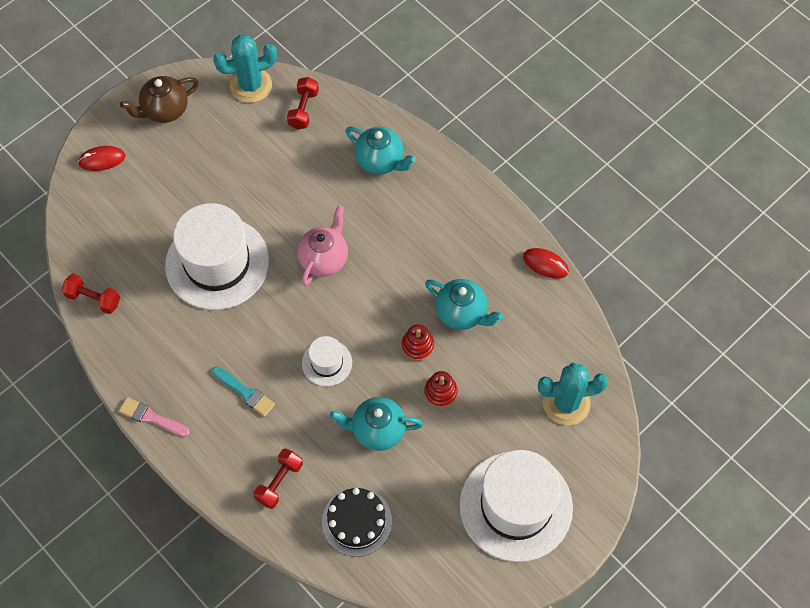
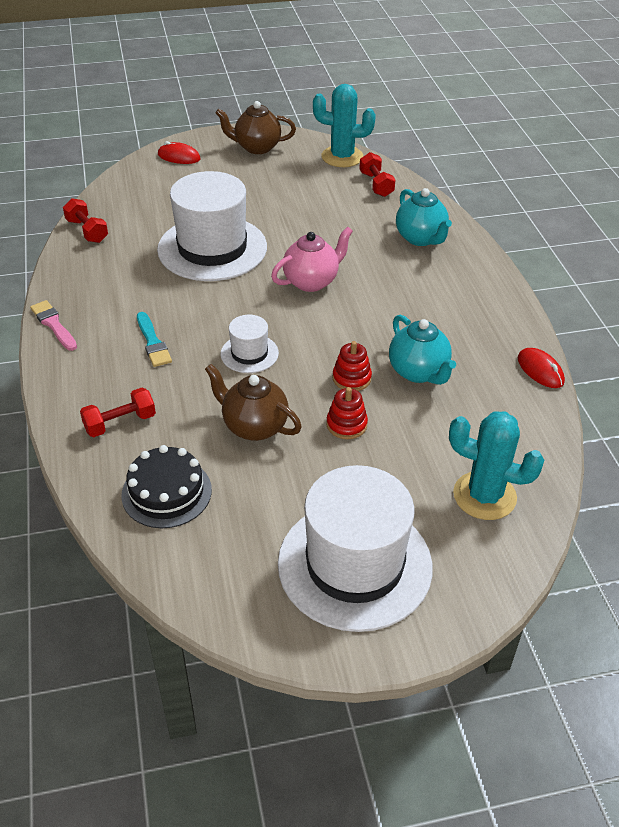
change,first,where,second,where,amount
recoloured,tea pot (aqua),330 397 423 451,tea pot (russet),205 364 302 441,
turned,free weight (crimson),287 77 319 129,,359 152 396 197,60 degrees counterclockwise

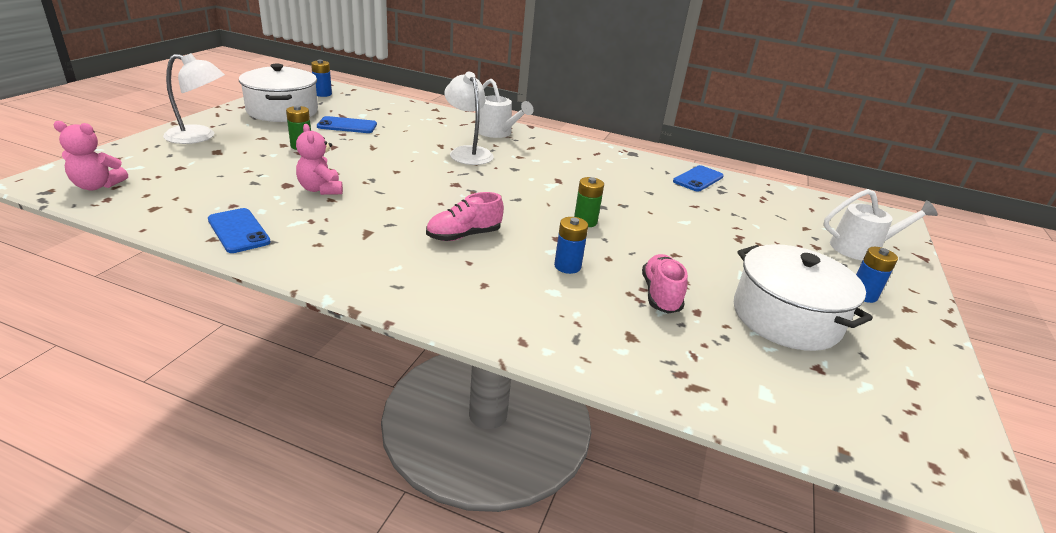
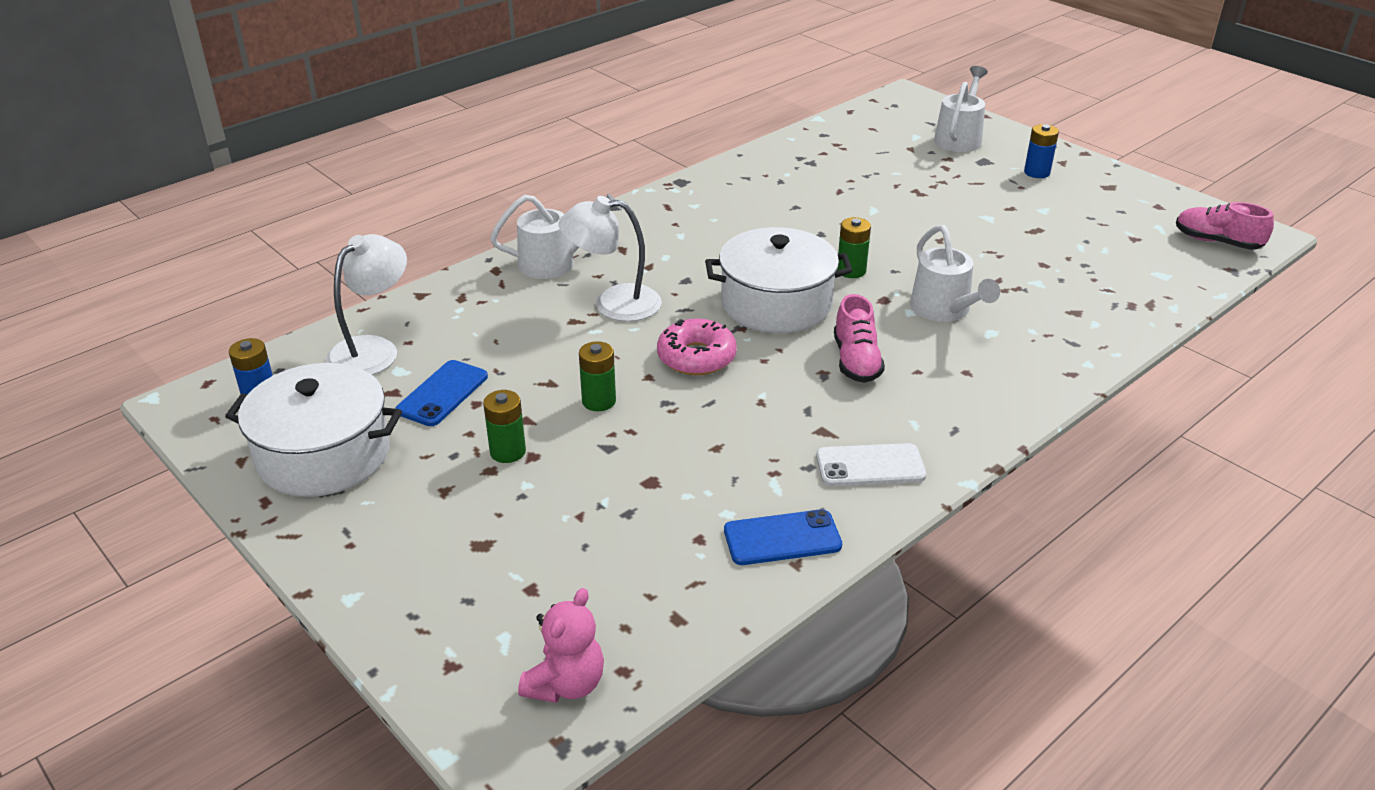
change,first,where,second,where,amount
removed,stuffed bear (pink),296 124 343 195,,,
removed,smartphone (blue),673 165 724 192,,,
added,,,power cell (emerald),579 341 616 411,
added,,,glazed donut (pink),657 319 737 375,
added,,,smartphone (snow-white),816 443 926 486,
moved,desk lamp (snow-white),163 53 225 144,,326 234 407 375,
moved,sneaker (pink),642 254 688 313,,1176 202 1274 250,
moved,cooking pot (snow-white),734 244 873 351,,705 227 853 333,
replaced,power cell (blue),554 217 588 274,sprinkling can (snow-white),910 225 1000 322,

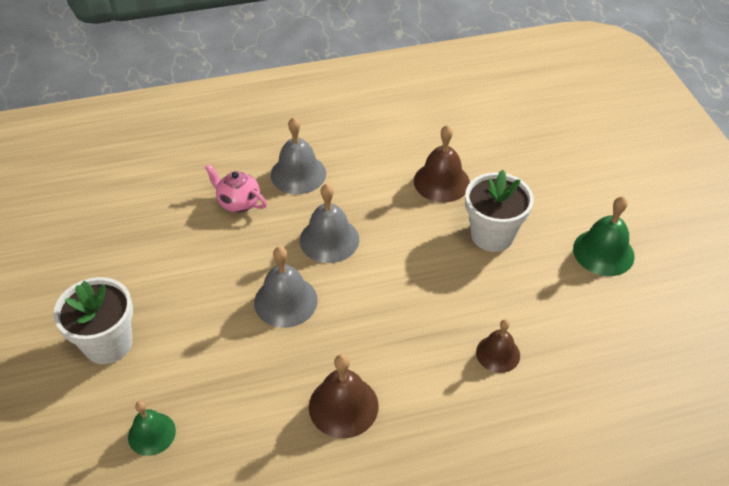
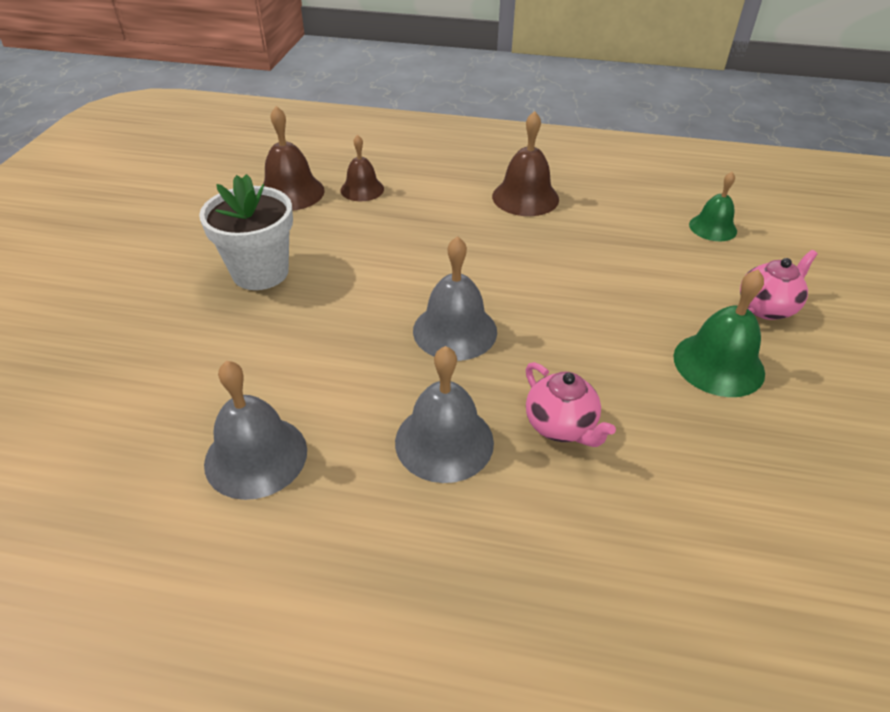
change,first,where,second,where,amount
moved,bell (ash-grey),254 246 318 328,,204 361 307 500,
moved,bell (russet),414 125 470 203,,263 106 325 211,
moved,bell (emerald),573 196 634 276,,673 269 765 397,
replaced,flower pot (snow-white),53 277 133 364,tea pot (pink),740 250 817 320,

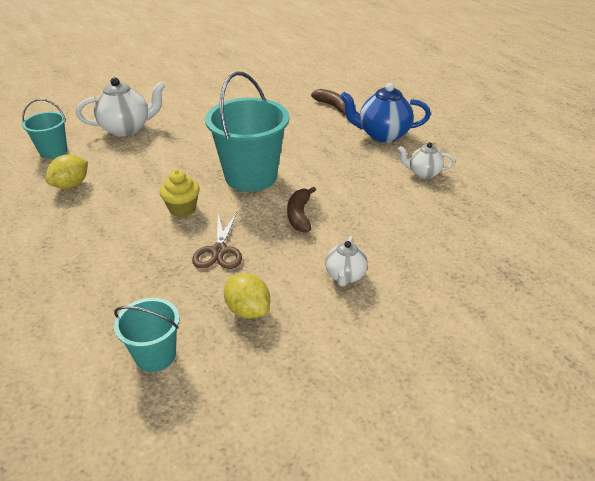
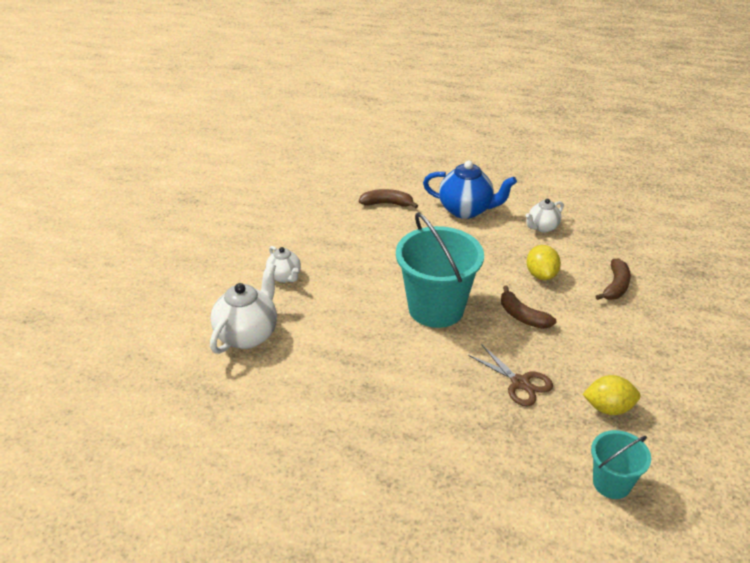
change,first,where,second,where,amount
removed,pail (aqua),22 99 67 159,,,
removed,cupcake (bright yellow),160 170 200 217,,,
added,,,toy banana (russet),596 259 631 300,
moved,lemon (bright yellow),46 155 88 189,,527 245 561 280,
moved,tea pot (snow-white),325 236 368 286,,266 246 301 283,
turned,tea pot (blue),340 83 431 143,,423 161 517 219,120 degrees counterclockwise

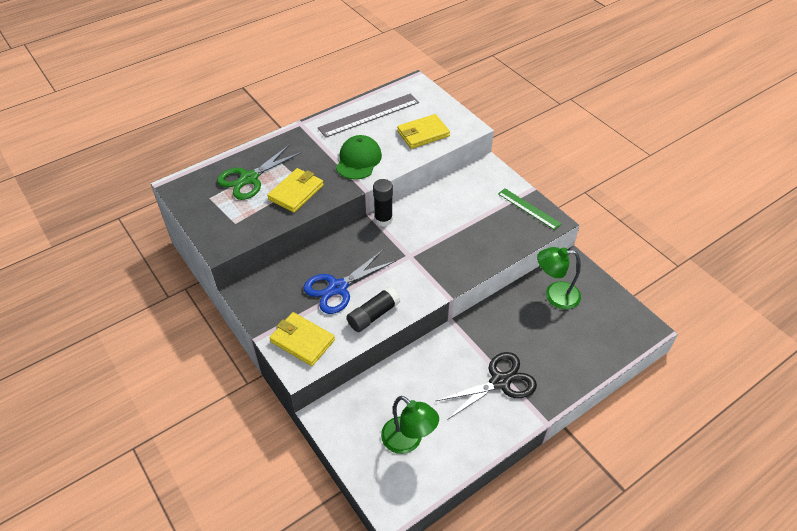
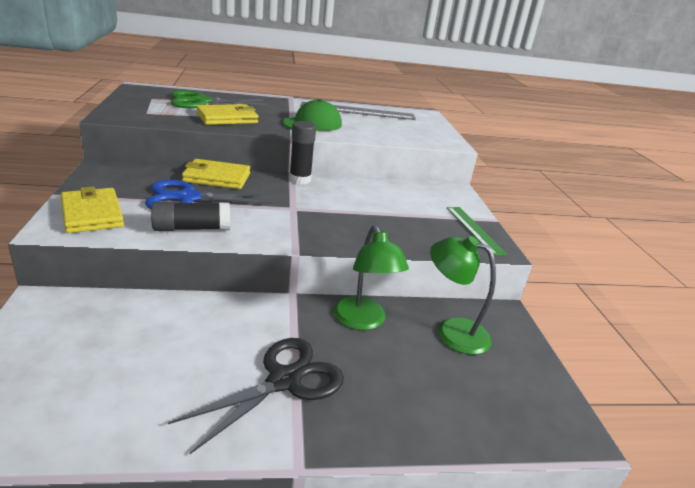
change,first,where,second,where,amount
moved,desk lamp (emerald),381 396 439 454,,333 225 409 330,
moved,billfold (bright yellow),397 114 450 149,,182 159 250 189,
turned,pair of scissors (ebony),436 352 537 420,,168 338 344 454,45 degrees counterclockwise

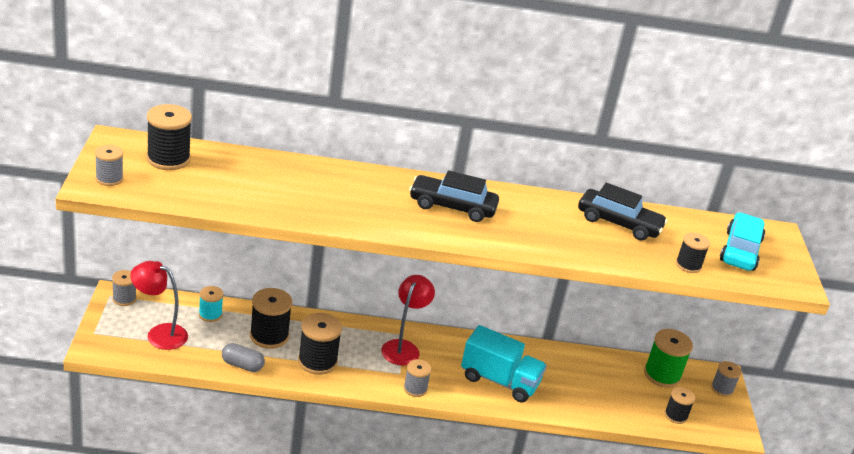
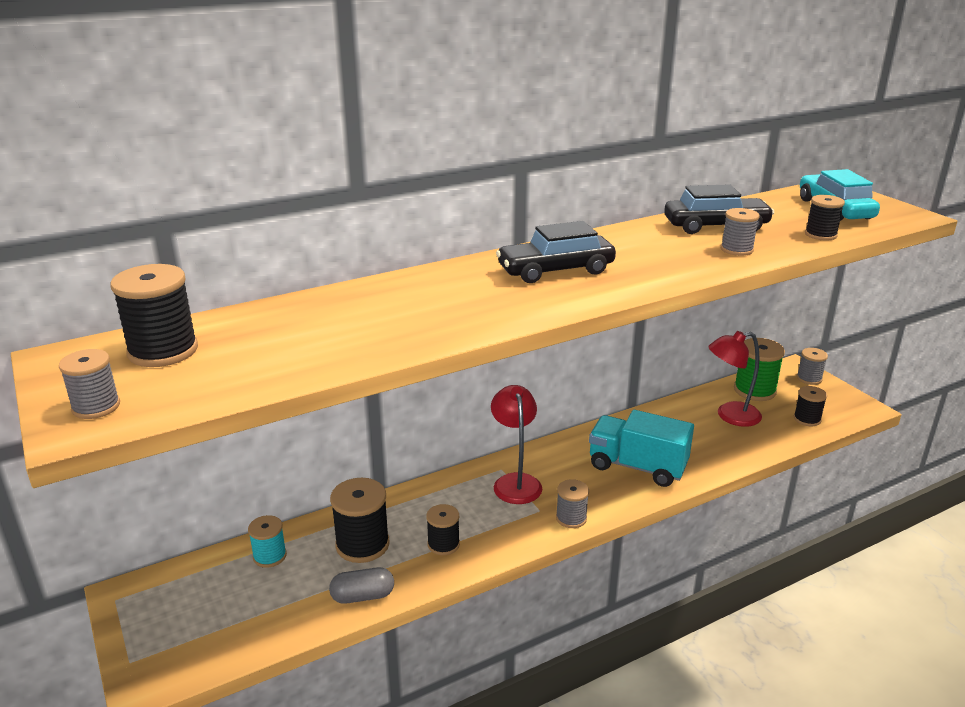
change,first,where,second,where,amount
moved,bobbin (ash-grey),112 270 136 306,,721 208 760 256,
moved,desk lamp (crimson),130 261 188 350,,708 331 762 427,
turned,lorry (aqua),461 325 547 403,,589 410 694 487,150 degrees counterclockwise
resized,bobbin (ebony),298 313 342 375,,426 504 460 555,x0.60

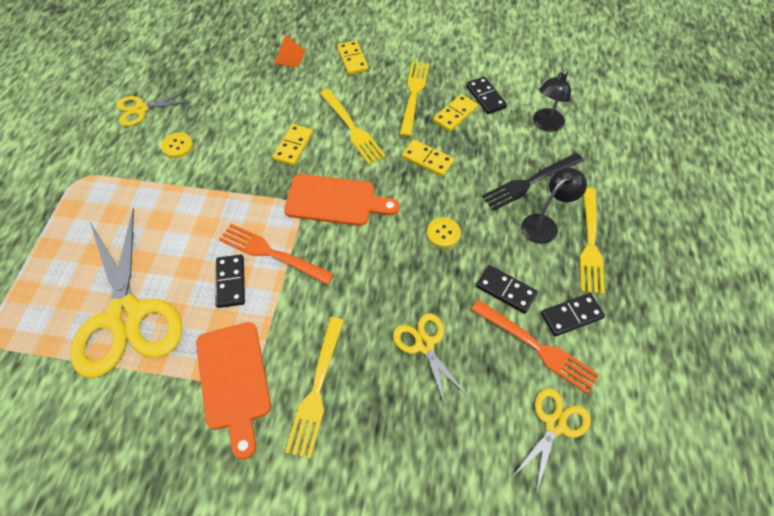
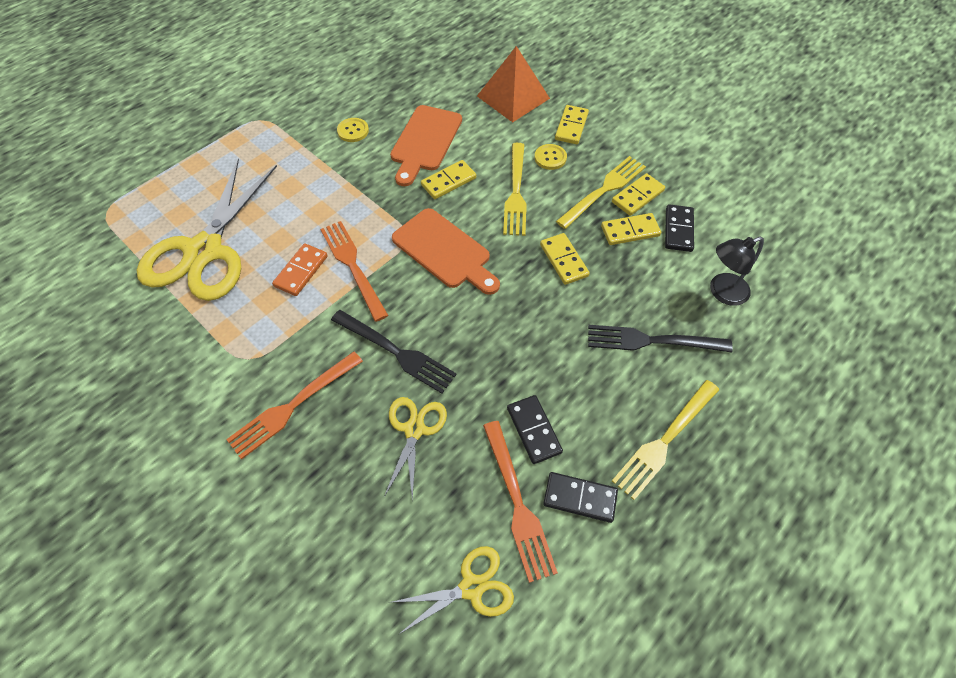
change,first,where,second,where,amount
removed,pair of scissors (bright yellow),116 90 190 126,,,
removed,desk lamp (ebony),522 168 587 244,,,
added,,,fork (ebony),331 310 457 394,
added,,,domino piece (bright yellow),612 173 665 216,
moved,chopping board (bright orange),196 322 271 460,,390 105 462 186,
moved,button (bright yellow),427 218 461 248,,534 144 567 170,
recoloured,domino piece (ebony),216 255 245 308,domino piece (bright orange),272 243 328 296,
recoloured,fork (bright yellow),285 317 344 459,fork (bright orange),226 351 363 460,
resized,pyramid (bright orange),274 34 305 68,,477 46 550 123,x1.88

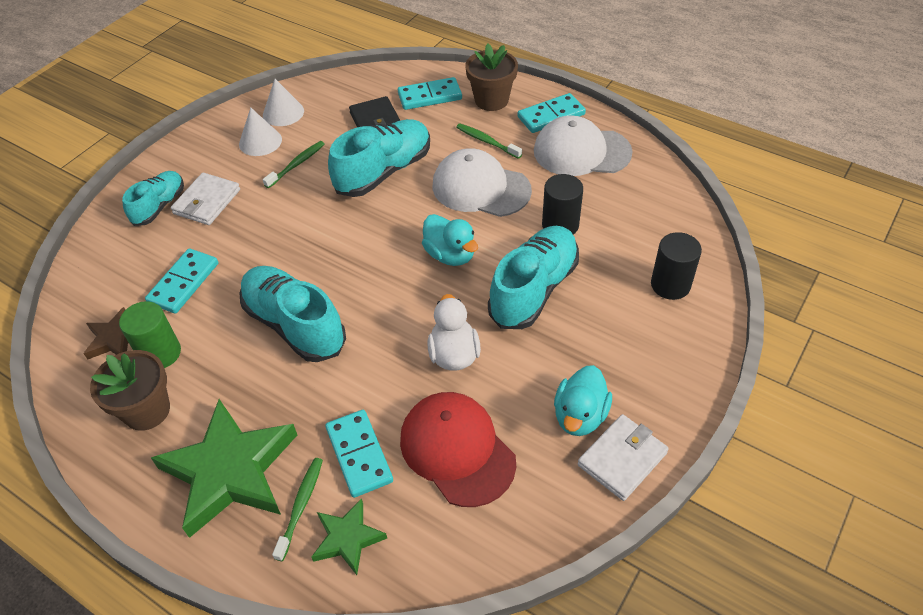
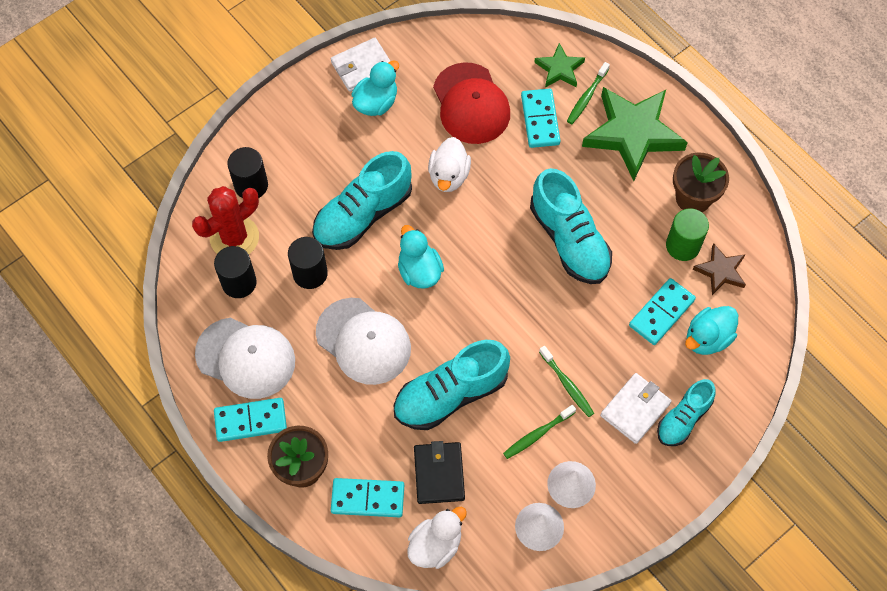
change,first,where,second,where,amount
added,,,cactus (crimson),192 186 259 254,
added,,,cylinder shape (ebony),214 246 257 298,
added,,,duck (snow-white),407 507 467 569,
added,,,duck (aqua),685 306 738 355,
moved,toothbrush (emerald),456 123 522 159,,539 346 594 417,

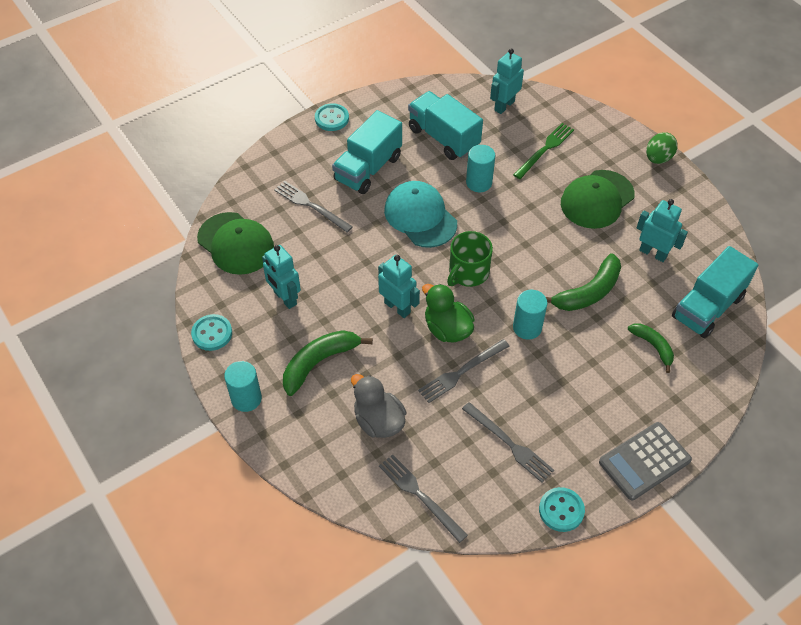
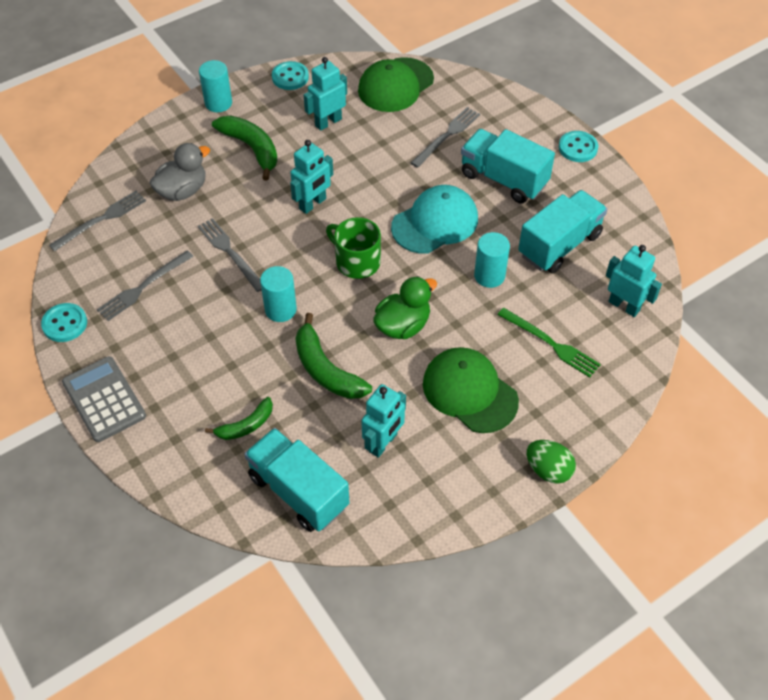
change,first,where,second,where,amount
moved,duck (emerald),422 284 474 343,,373 276 437 339,

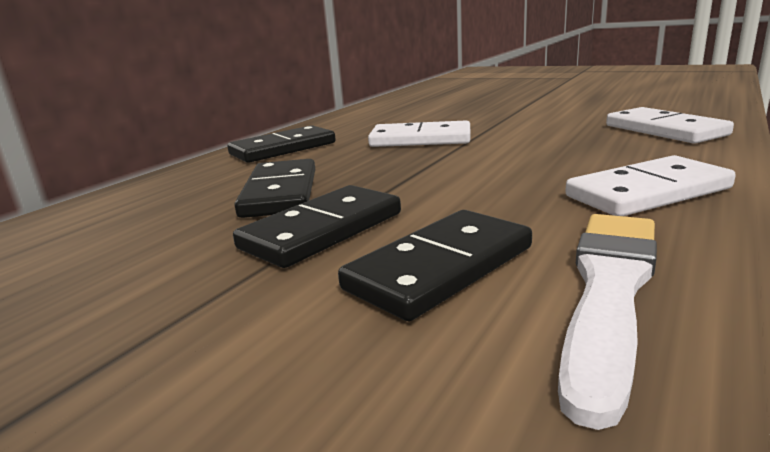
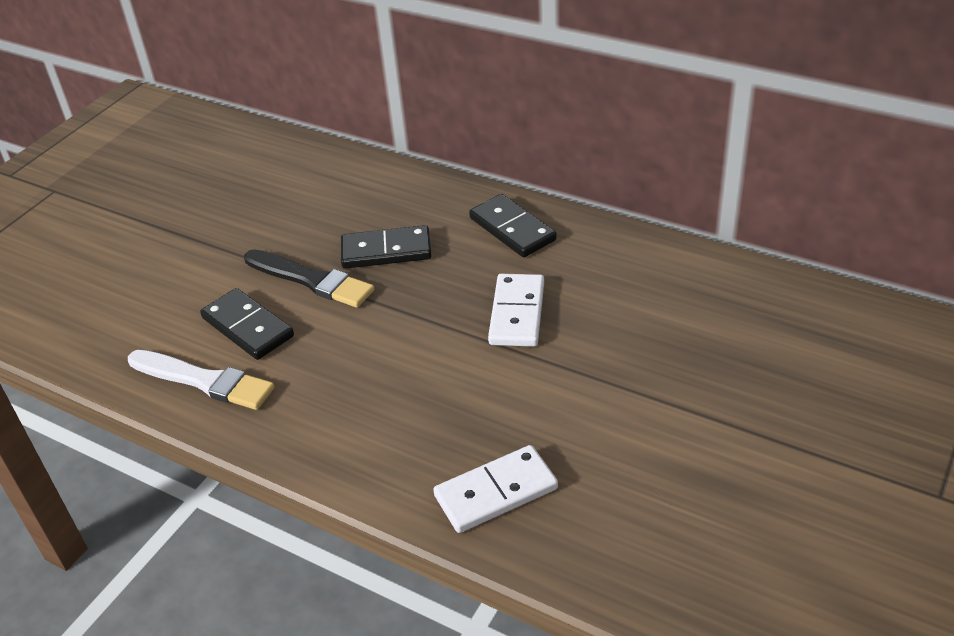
change,first,where,second,where,amount
removed,domino piece (snow-white),565 155 736 216,,,
replaced,domino piece (ebony),233 185 401 268,paint brush (ebony),244 249 374 308,

